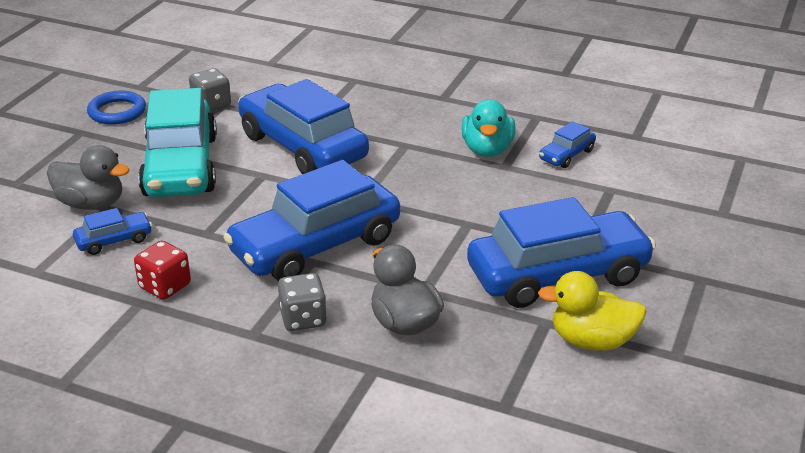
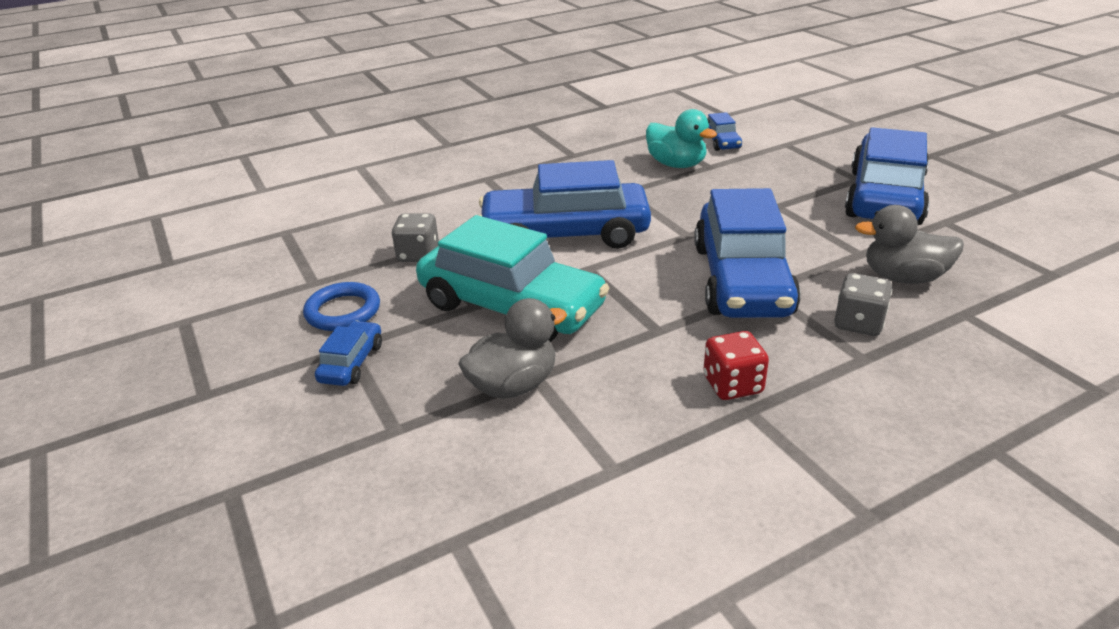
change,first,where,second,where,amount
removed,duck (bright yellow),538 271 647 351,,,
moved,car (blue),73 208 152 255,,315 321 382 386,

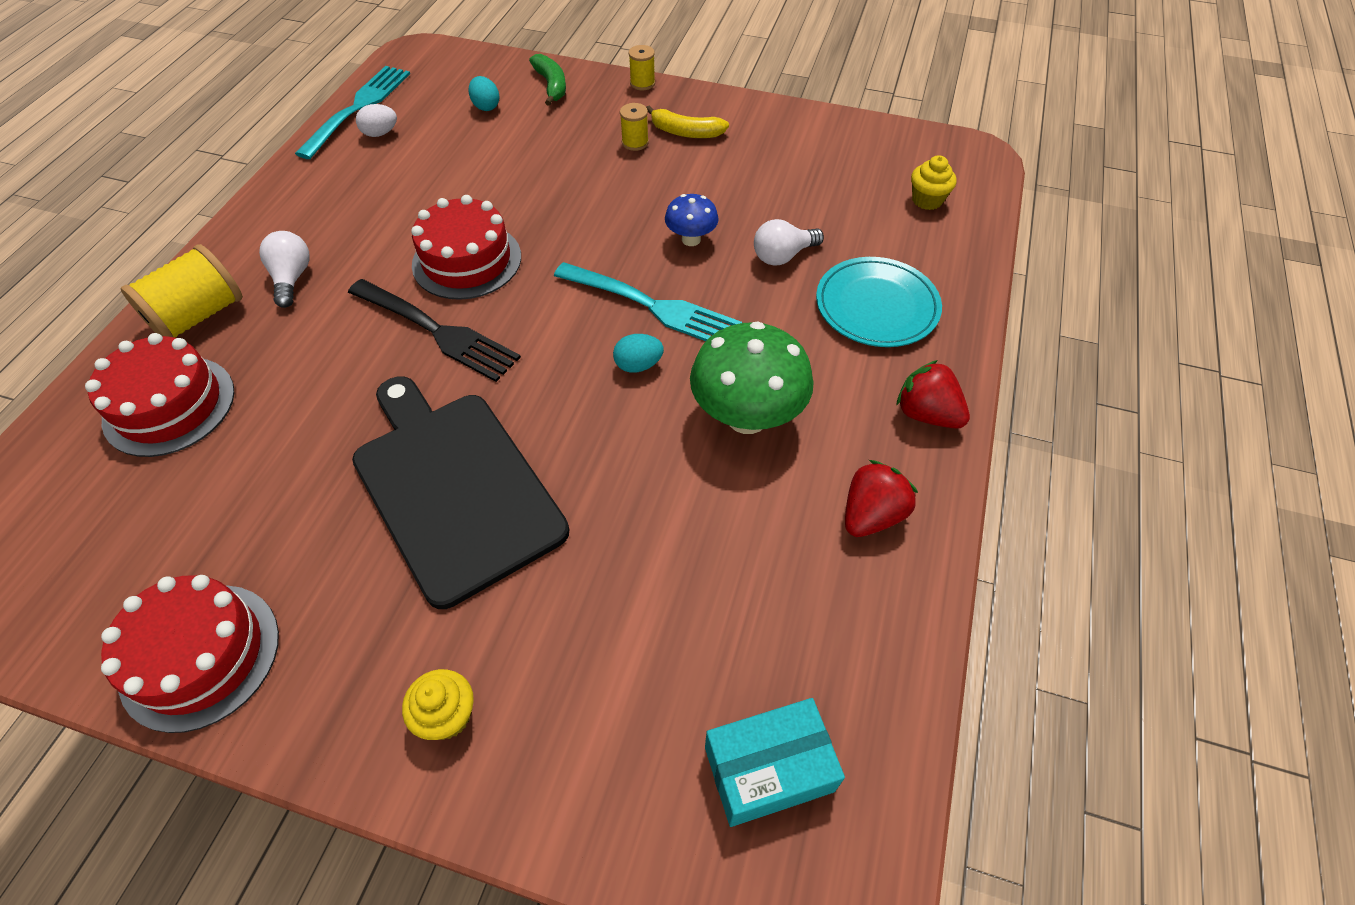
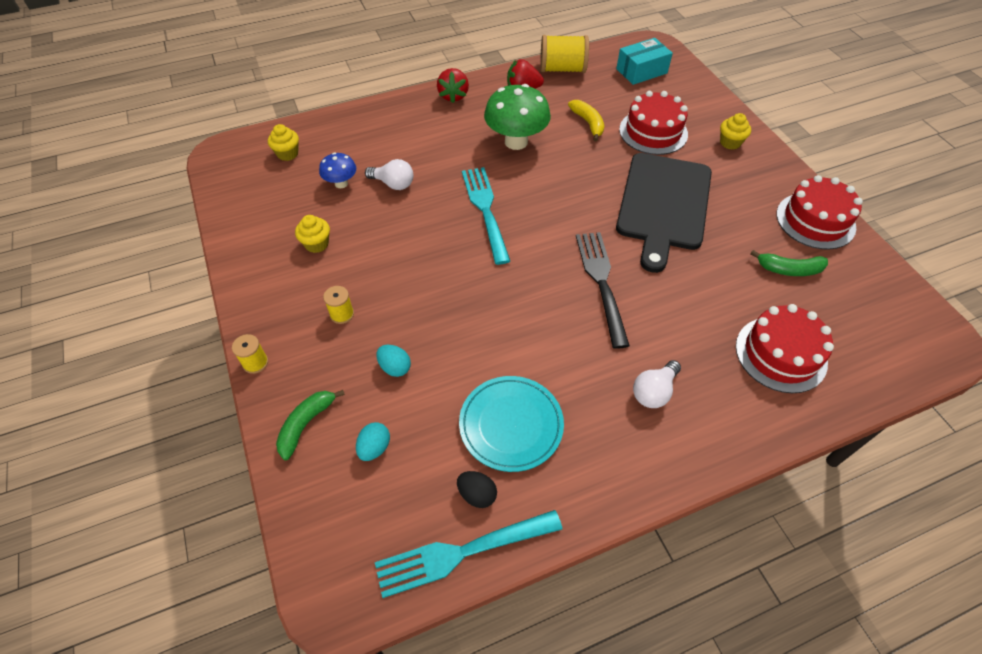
change,first,where,second,where,amount
added,,,cupcake (bright yellow),295 215 330 253,
added,,,toy banana (emerald),750 250 828 276,
moved,bobbin (bright yellow),120 244 243 338,,540 35 589 73,
moved,cake (crimson),411 195 521 300,,619 91 688 155,
moved,toy egg (aqua),613 334 664 373,,376 345 411 377,
moved,toy banana (bright yellow),646 106 729 138,,568 100 604 141,
moved,mushroom (blue),665 194 719 246,,319 153 356 188,
moved,plate (aqua),816 257 942 347,,459 376 564 472,
recoloured,toy egg (snow-white),356 104 397 137,toy egg (ebony),457 471 497 508,
turned,box (aqua),705 698 845 827,,616 38 673 85,60 degrees counterclockwise

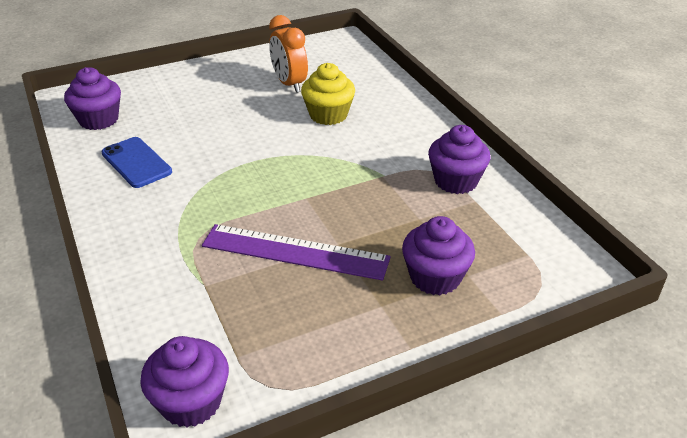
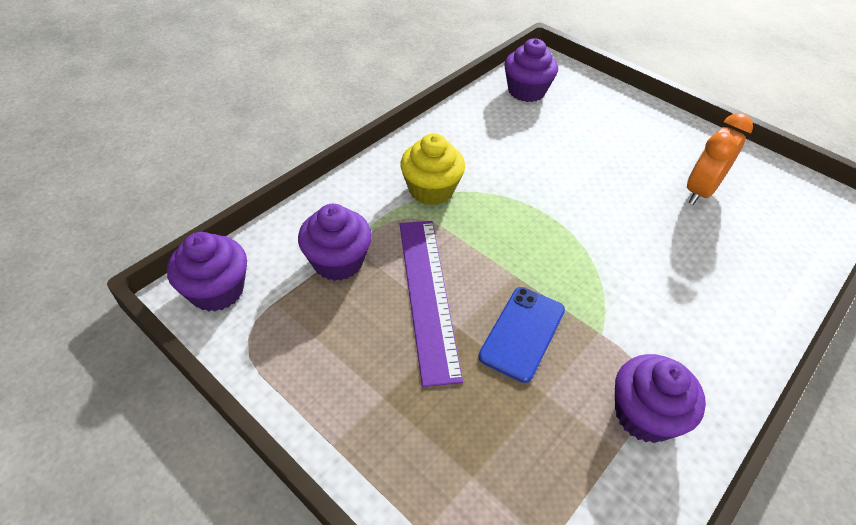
change,first,where,second,where,amount
moved,smartphone (blue),101 137 172 188,,478 287 565 383,
moved,cupcake (bright yellow),301 63 355 125,,400 133 465 205,
moved,cupcake (violet),402 216 475 295,,298 204 372 281,

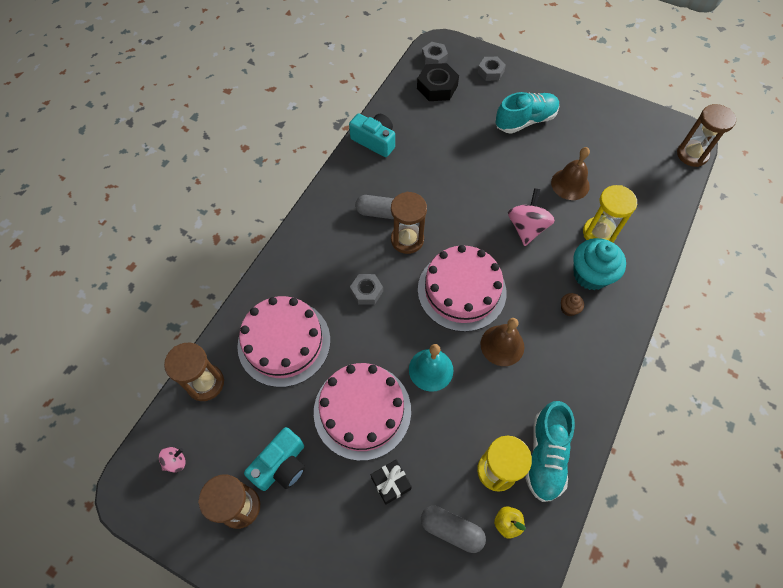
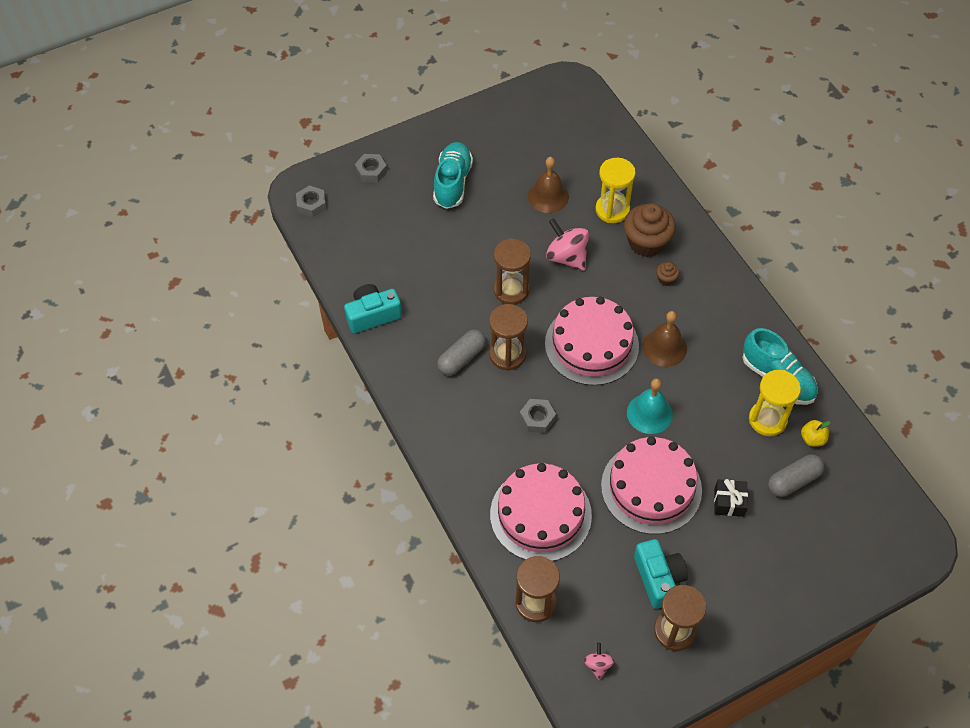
change,first,where,second,where,amount
removed,hex nut (ebony),417 63 459 101,,,
moved,sandglass (russet),677 104 736 167,,494 238 531 305,
recoloured,cupcake (aqua),573 238 626 290,cupcake (russet),624 203 676 257,

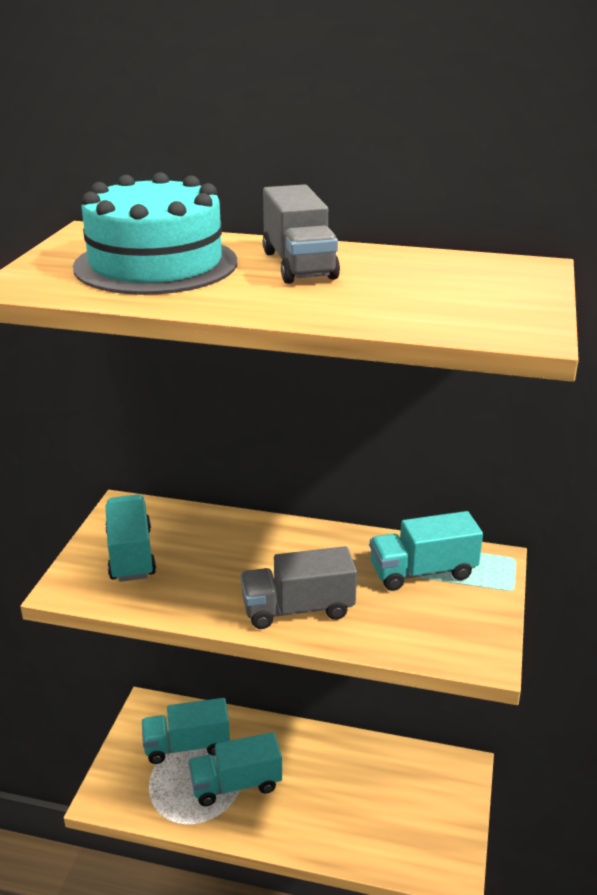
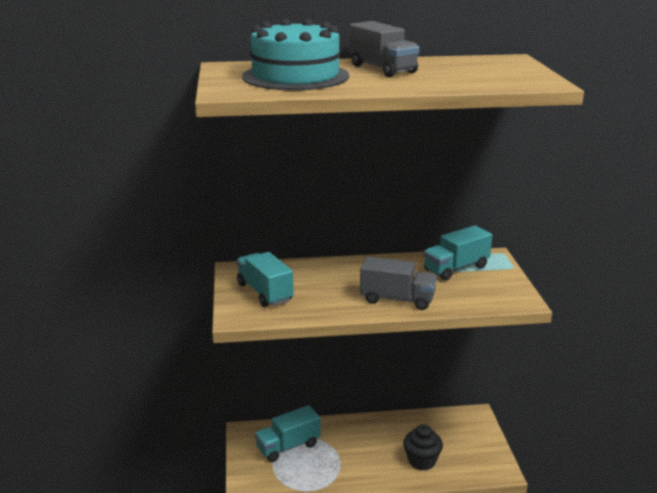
change,first,where,second,where,amount
removed,lorry (aqua),189 732 282 806,,,
added,,,cupcake (ebony),403 424 443 470,
turned,lorry (ash-grey),241 546 357 629,,360 256 437 310,135 degrees counterclockwise

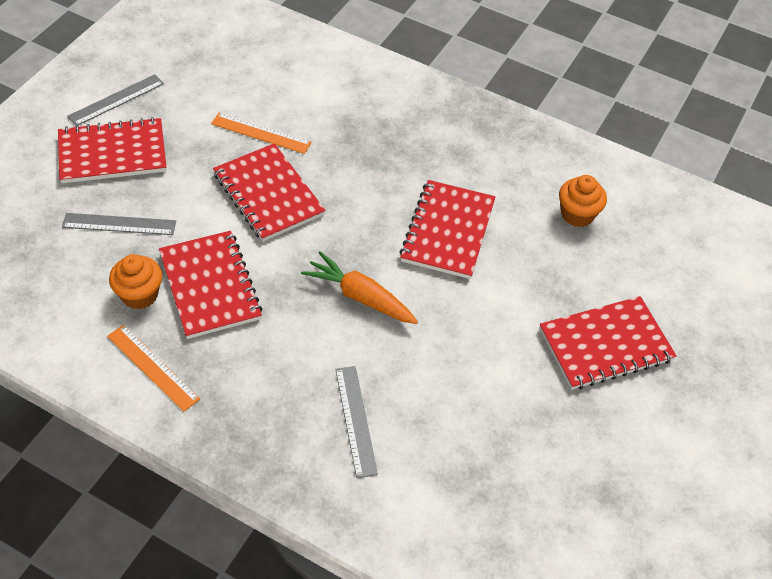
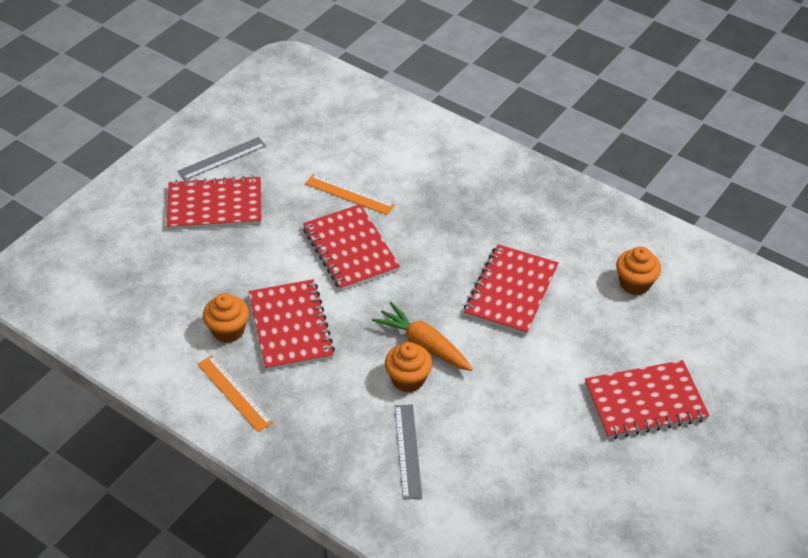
change,first,where,second,where,amount
removed,ruler (ash-grey),62 213 176 235,,,
added,,,cupcake (bright orange),385 342 432 393,

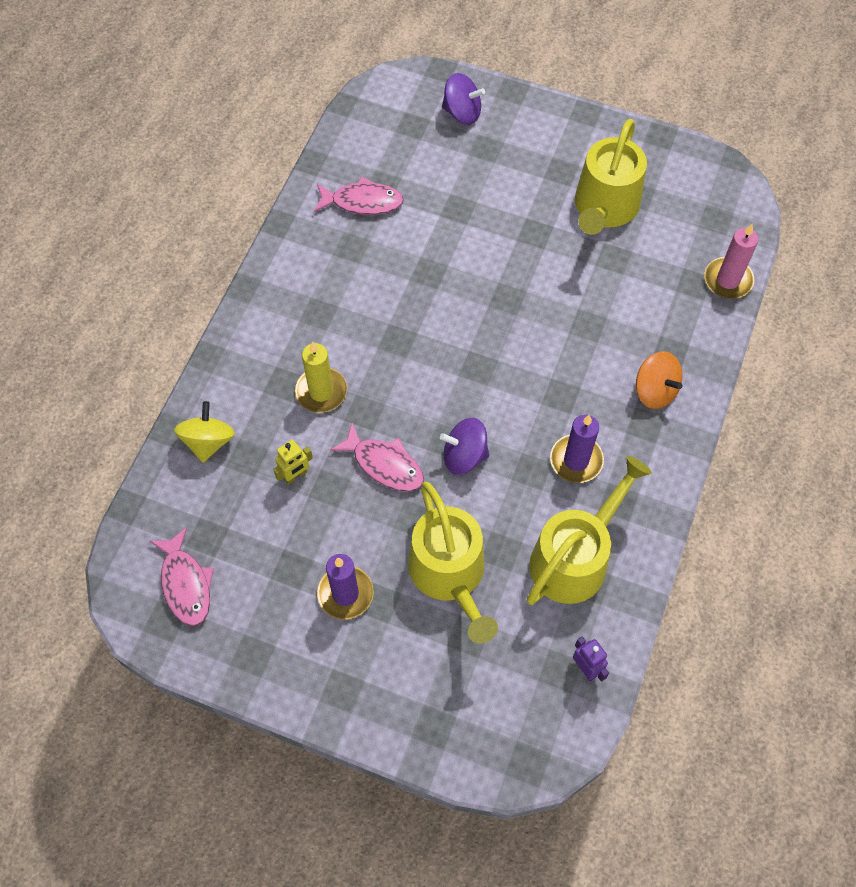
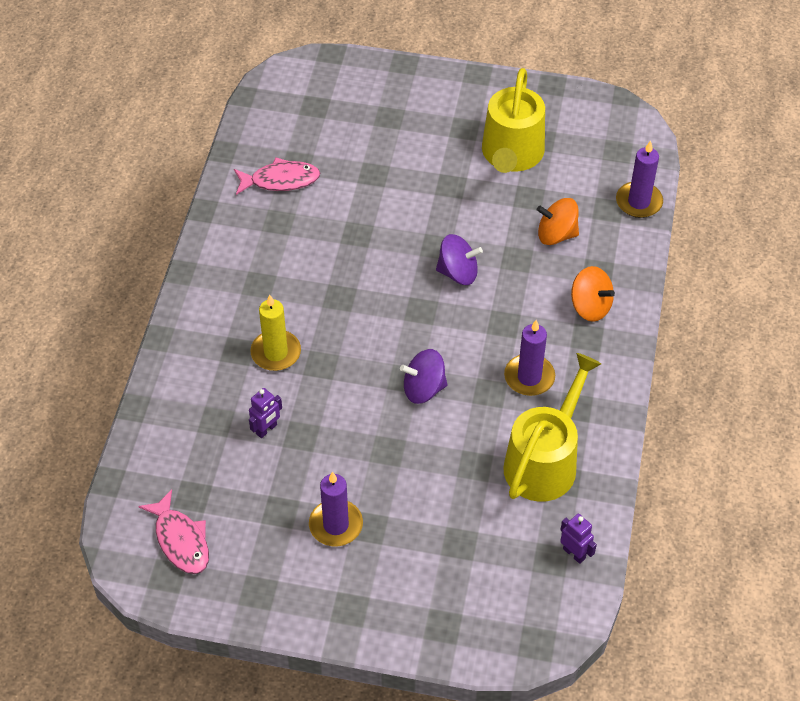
change,first,where,second,where,amount
removed,whirligig (bright yellow),174 401 235 463,,,
removed,toy fish (pink),330 423 424 492,,,
removed,sprinkling can (bright yellow),408 482 498 644,,,
added,,,whirligig (bright orange),537 198 579 245,
moved,whirligig (violet),442 73 485 125,,436 234 483 285,
recoloured,robot figure (bright yellow),273 440 313 485,robot figure (violet),249 388 282 438,
recoloured,candle (pink),704 224 758 299,candle (violet),616 140 663 218,

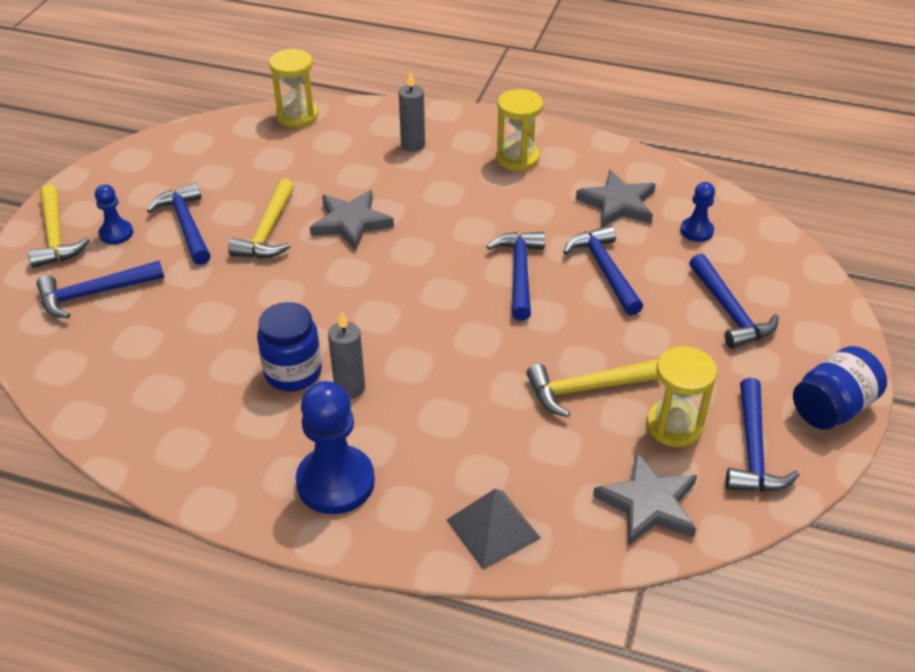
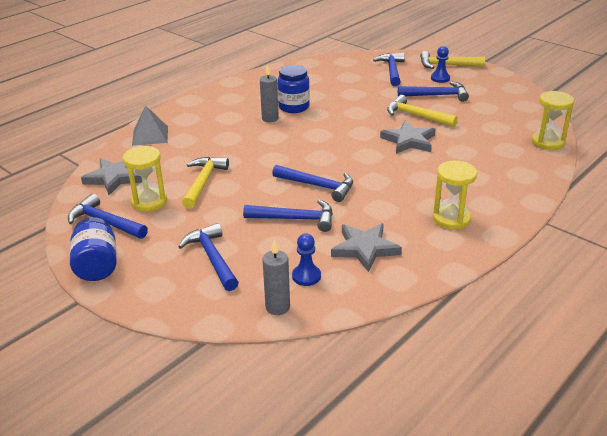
change,first,where,second,where,amount
removed,pawn (blue),296 381 375 514,,,
moved,candle (ash-grey),399 71 425 152,,262 239 290 315,
turned,carpenter's hammer (blue),689 254 779 349,,178 223 239 291,60 degrees clockwise

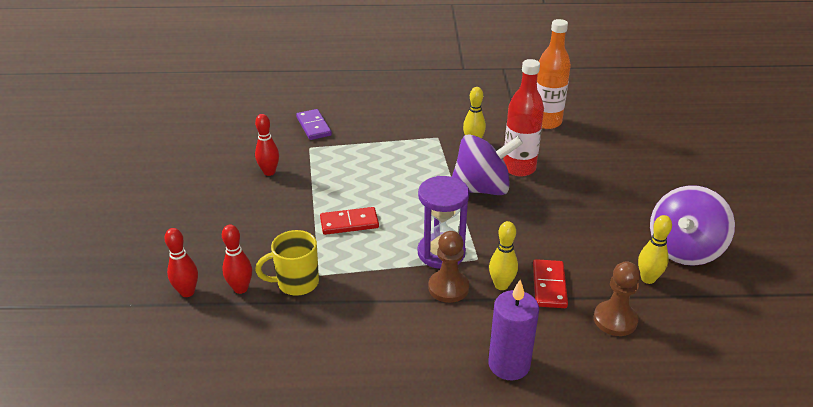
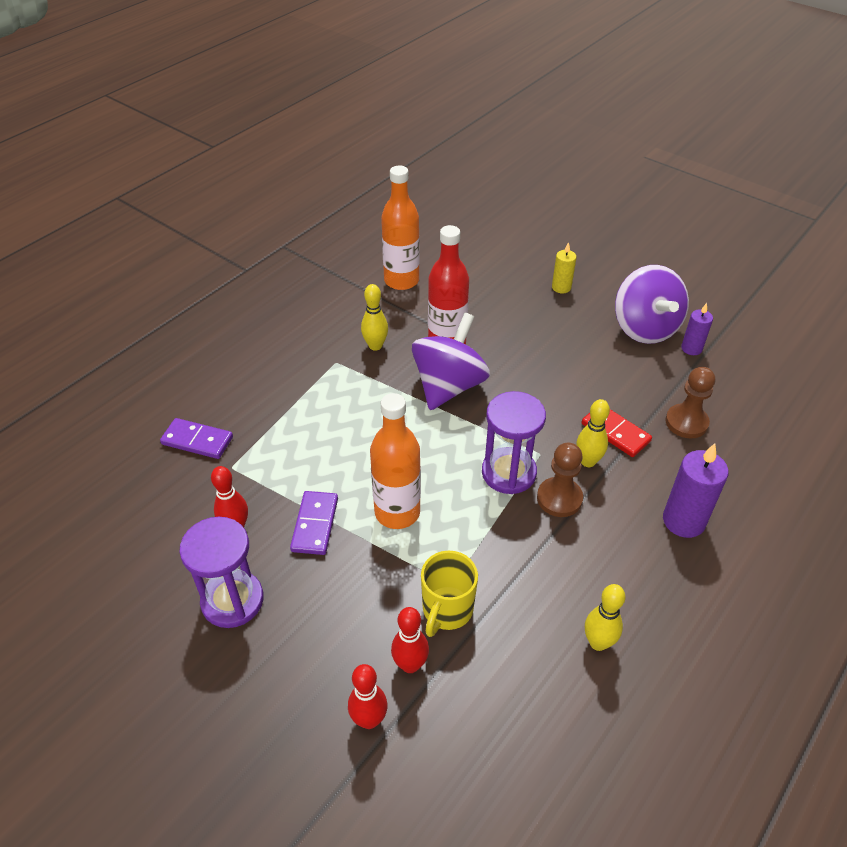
change,first,where,second,where,amount
added,,,sandglass (violet),179 517 264 628,
added,,,domino piece (violet),290 491 338 555,
added,,,candle (bright yellow),552 242 577 293,
added,,,candle (violet),681 303 713 355,
moved,bowling pin (bright yellow),638 215 672 284,,585 584 625 651,
replaced,domino piece (crimson),320 207 379 235,bottle (bright orange),370 393 421 529,

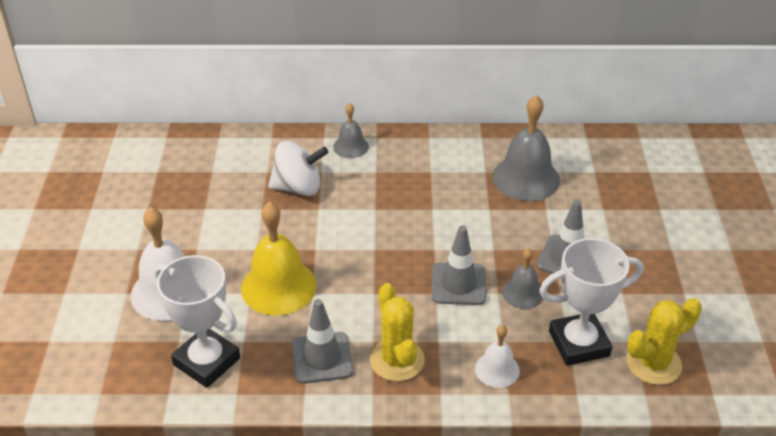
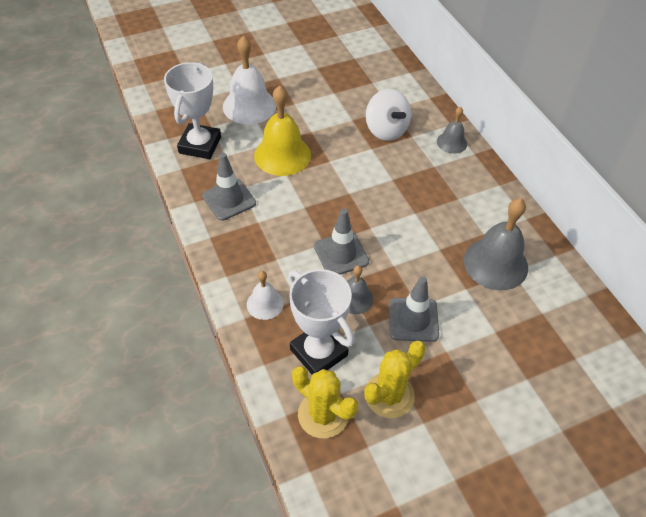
change,first,where,second,where,amount
moved,cactus (bright yellow),370 283 425 382,,364 341 426 418,

